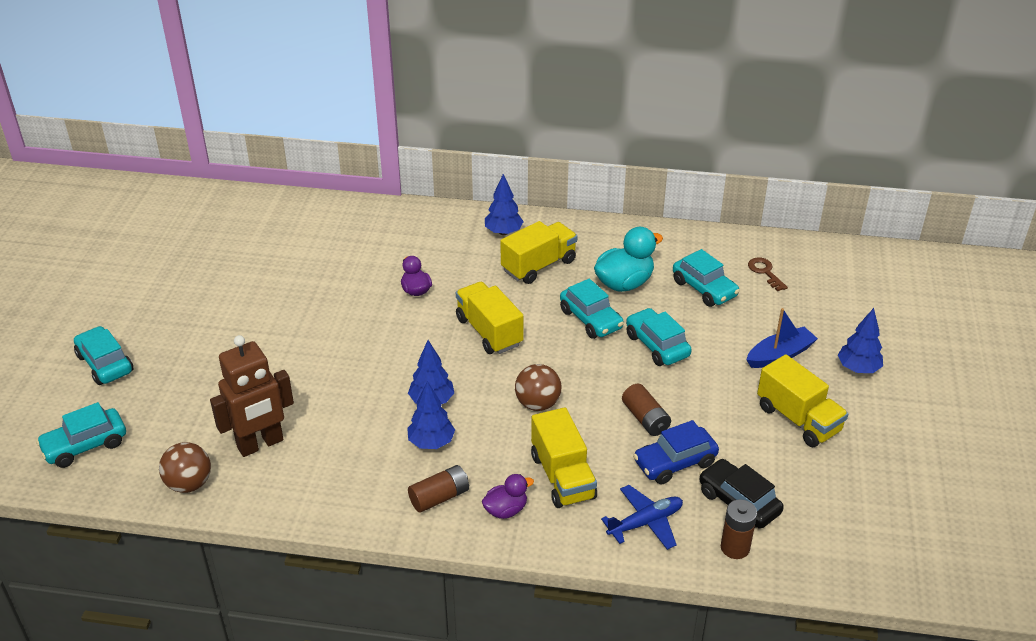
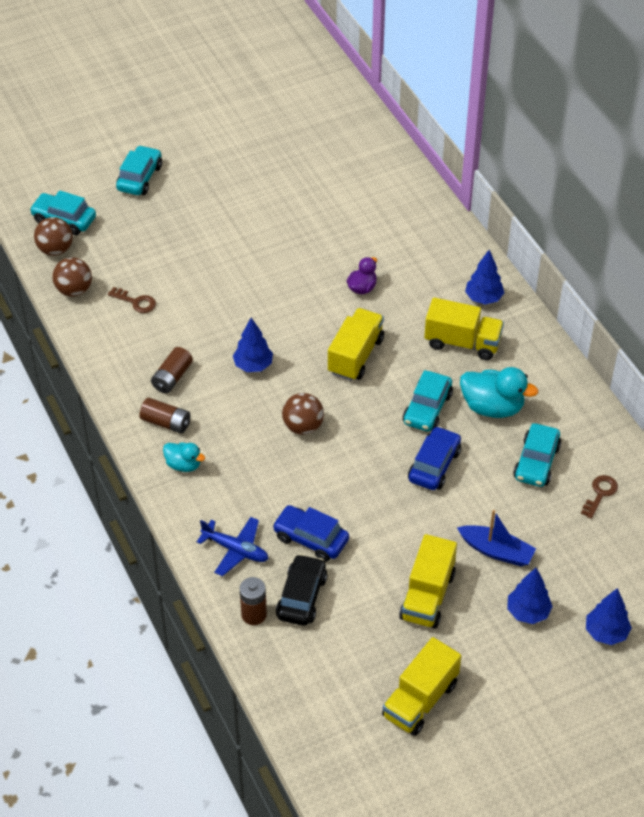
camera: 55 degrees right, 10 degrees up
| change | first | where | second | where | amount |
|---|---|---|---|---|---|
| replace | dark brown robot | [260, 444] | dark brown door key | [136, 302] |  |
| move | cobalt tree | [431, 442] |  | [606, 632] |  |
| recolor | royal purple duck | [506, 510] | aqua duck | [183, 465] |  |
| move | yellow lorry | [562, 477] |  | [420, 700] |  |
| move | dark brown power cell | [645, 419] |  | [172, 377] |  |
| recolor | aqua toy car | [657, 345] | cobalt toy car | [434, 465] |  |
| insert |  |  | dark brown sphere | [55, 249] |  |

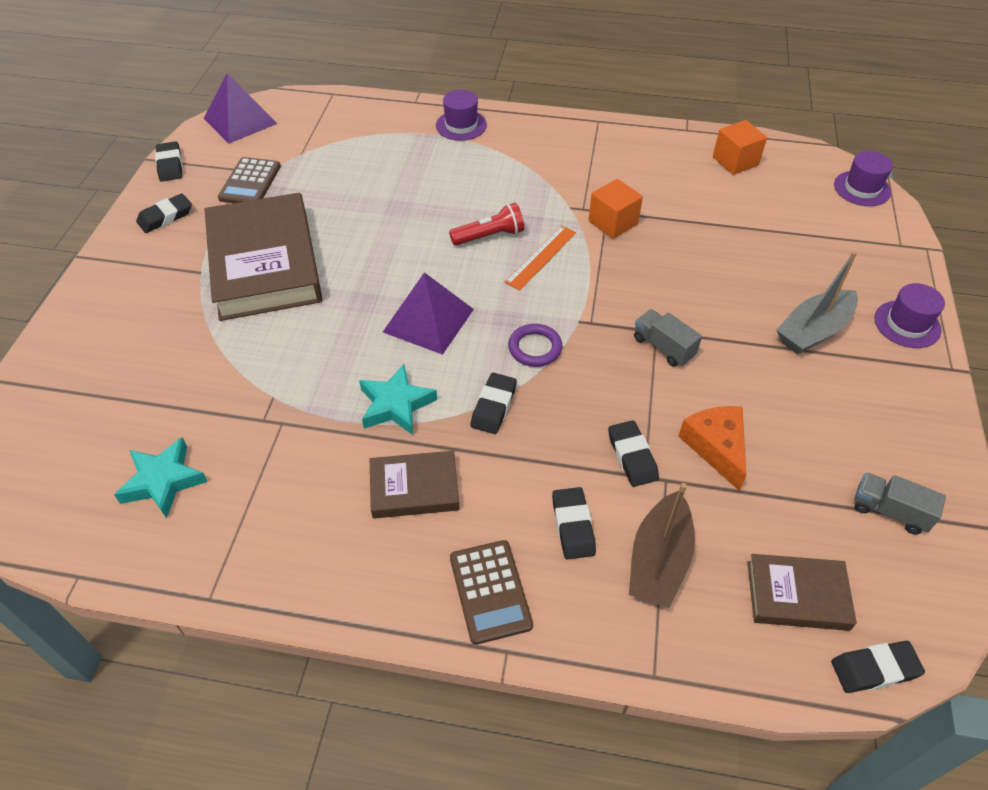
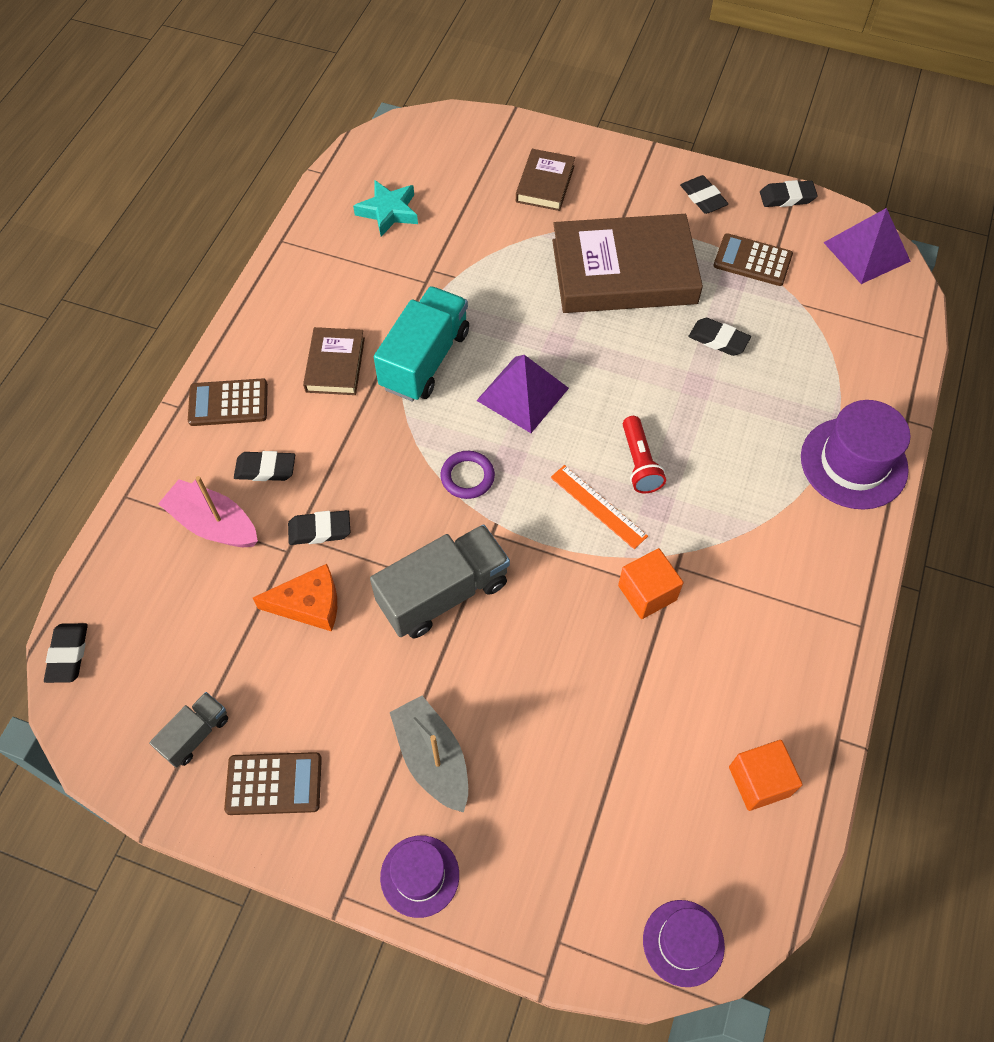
camera: 100 degrees right, 10 degrees up
| change | first | where | second | where | amount |
|---|---|---|---|---|---|
| replace | aqua star shape | [396, 405] | aqua lorry | [425, 360] |  |
| resize | royal purple hat | [461, 125] |  | [853, 463] | x1.63 |
| move | jet-black pencil eraser | [493, 406] |  | [718, 340] |  |
| recolor | dark brown sailboat | [659, 561] | pink sailboat | [213, 524] |  |
| resize | grey lorry | [663, 347] |  | [443, 593] | x1.90 |
| move | dark brown book | [797, 595] |  | [545, 184] |  |
| insert |  |  | dark brown pocket calculator | [274, 783] |  |

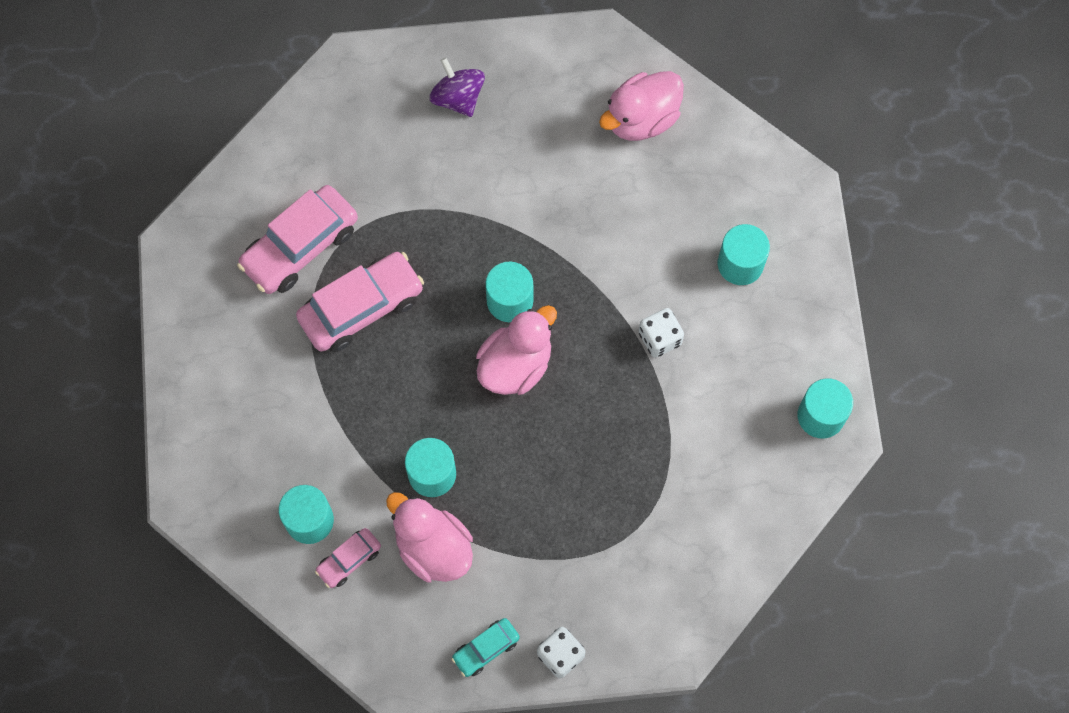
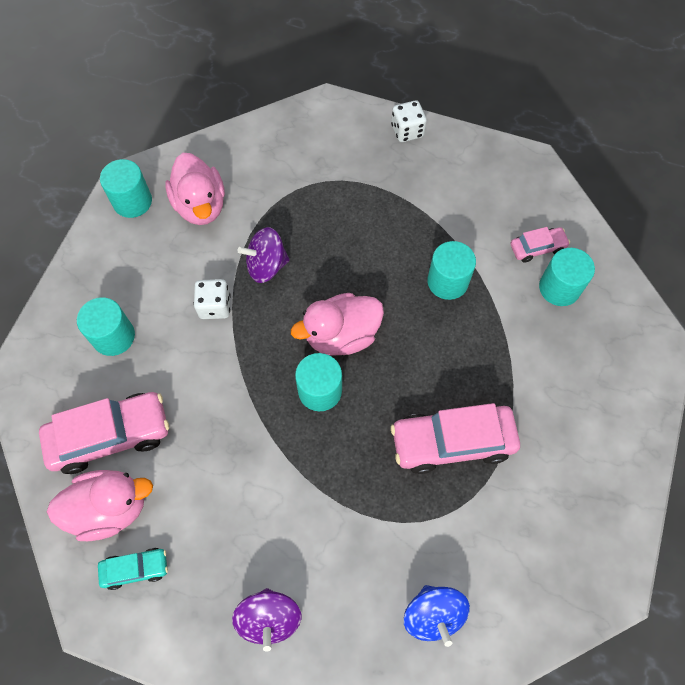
camera: 155 degrees left, 5 degrees down
| change | first | where | second | where | amount |
|---|---|---|---|---|---|
| move | pink toy car | [300, 247] |  | [110, 436] |  |
| move | pink duck | [433, 548] |  | [200, 206] |  |
| move | aqua toy car | [486, 649] |  | [135, 569] |  |
| insert |  |  | royal purple whirligig | [266, 266] |  |
| insert |  |  | cobalt whirligig | [433, 614] |  |

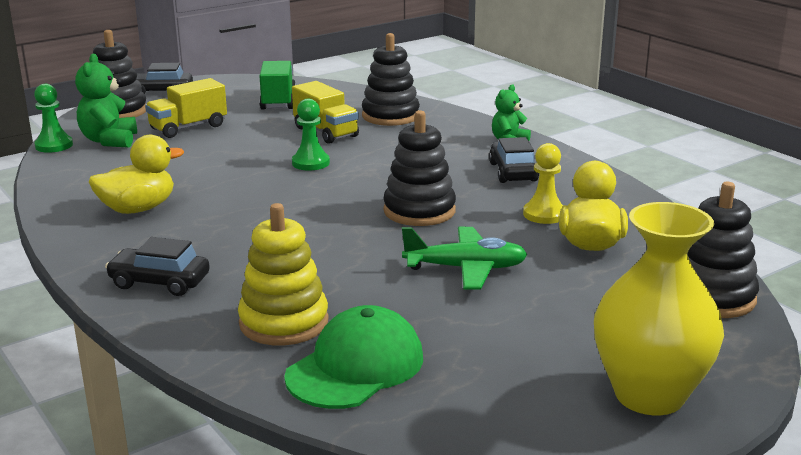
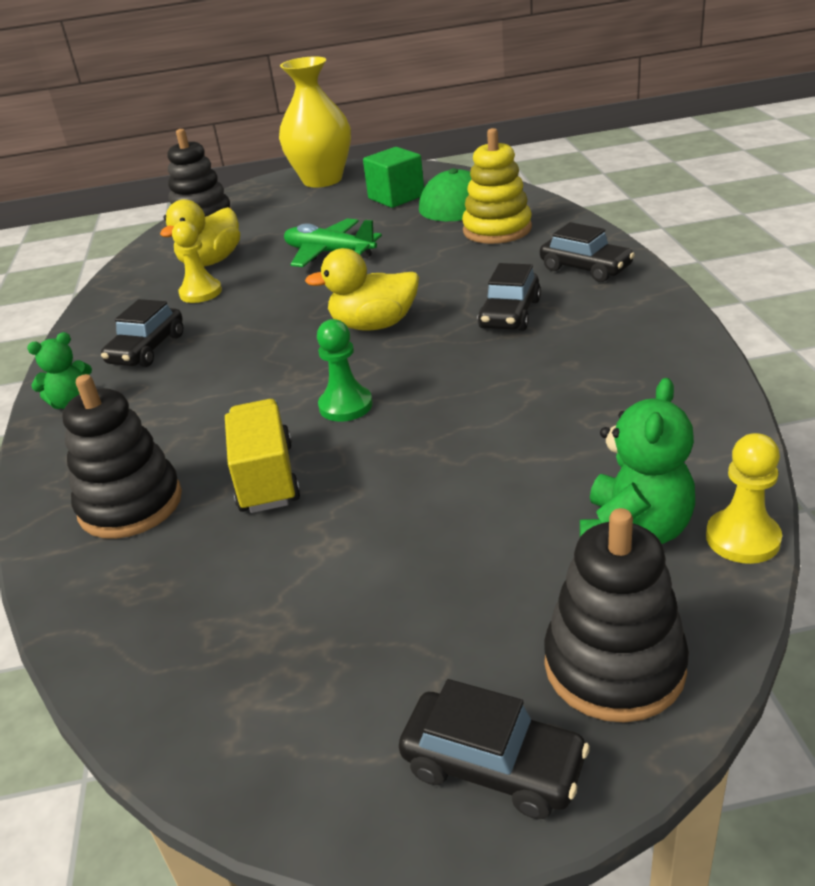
camera: 150 degrees left, 10 degrees up
| change | first | where | second | where | amount |
|---|---|---|---|---|---|
| recolor | leaf-green game pawn | [54, 145] | yellow game pawn | [742, 538] |  |
| move | yellow duck | [138, 209] |  | [374, 325] |  |
| delete | yellow lorry | [188, 127] |  |  |  |
| delete | leaf-green lorry | [278, 101] |  |  |  |
| delete | jet-black stacking rings | [419, 211] |  |  |  |
| insert |  |  | leaf-green solid cube | [396, 197] |  |
| insert |  |  | jet-black toy car | [510, 314] |  |

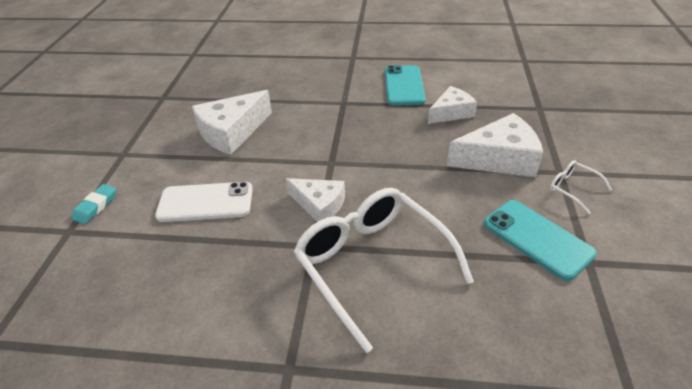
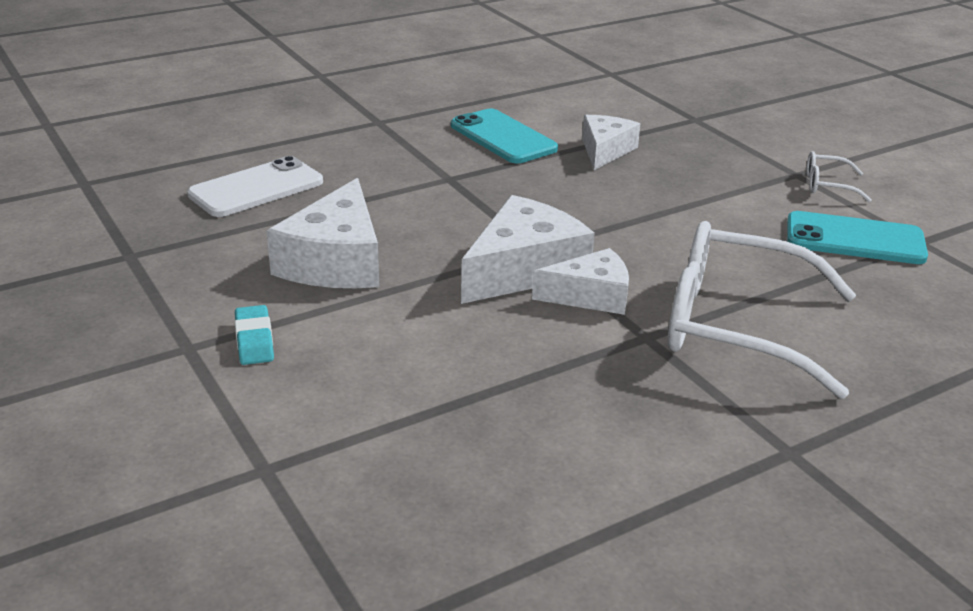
camera: 40 degrees left, 10 degrees down
| change | first | where | second | where | amount |
|---|---|---|---|---|---|
| move | aqua pencil eraser | [96, 206] |  | [254, 340] |  |
| move | snow-white mobile phone | [205, 202] |  | [256, 188] |  |
| move | snow-white cheese | [499, 159] |  | [524, 269] |  |

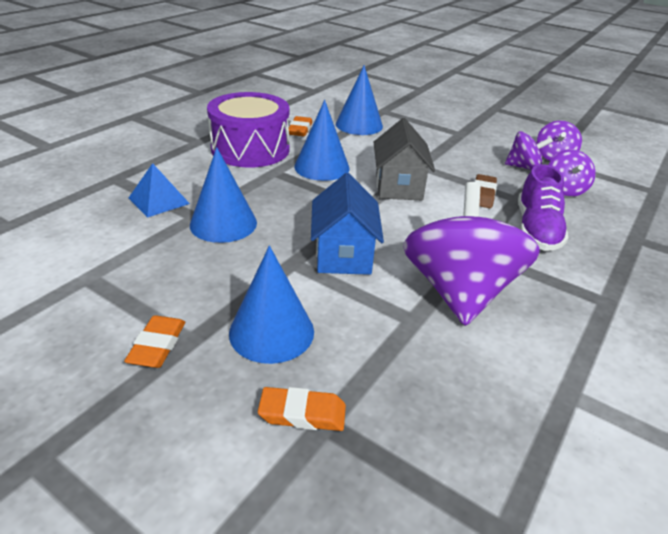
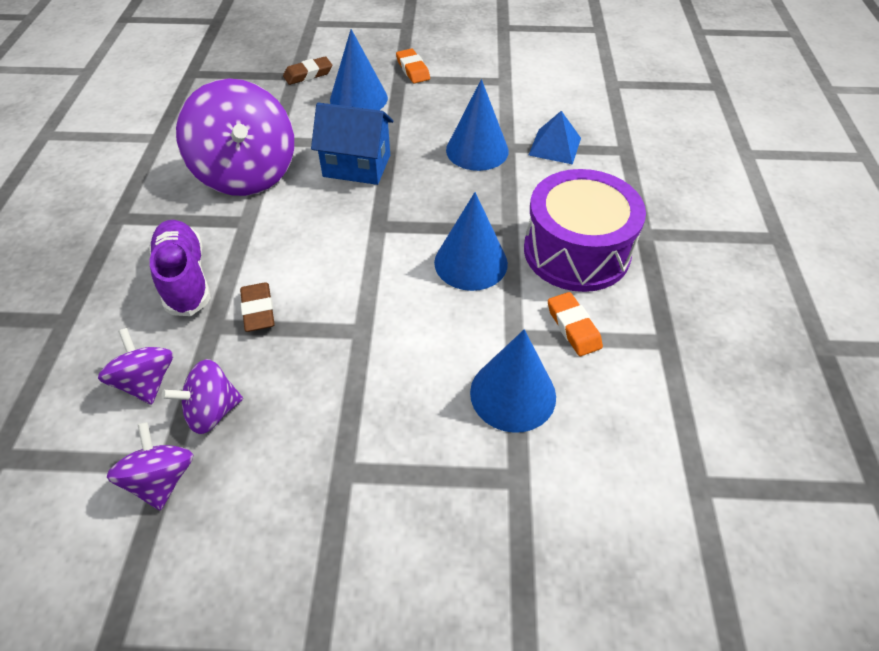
camera: 150 degrees right, 15 degrees up
| change | first | where | second | where | amount |
|---|---|---|---|---|---|
| recolor | bright orange pencil eraser | [302, 413] | dark brown pencil eraser | [308, 74] |  |
| rotate | cobalt toy house | [343, 254] |  | [357, 166] | 45 degrees counterclockwise |
| delete | grey toy house | [398, 186] |  |  |  |

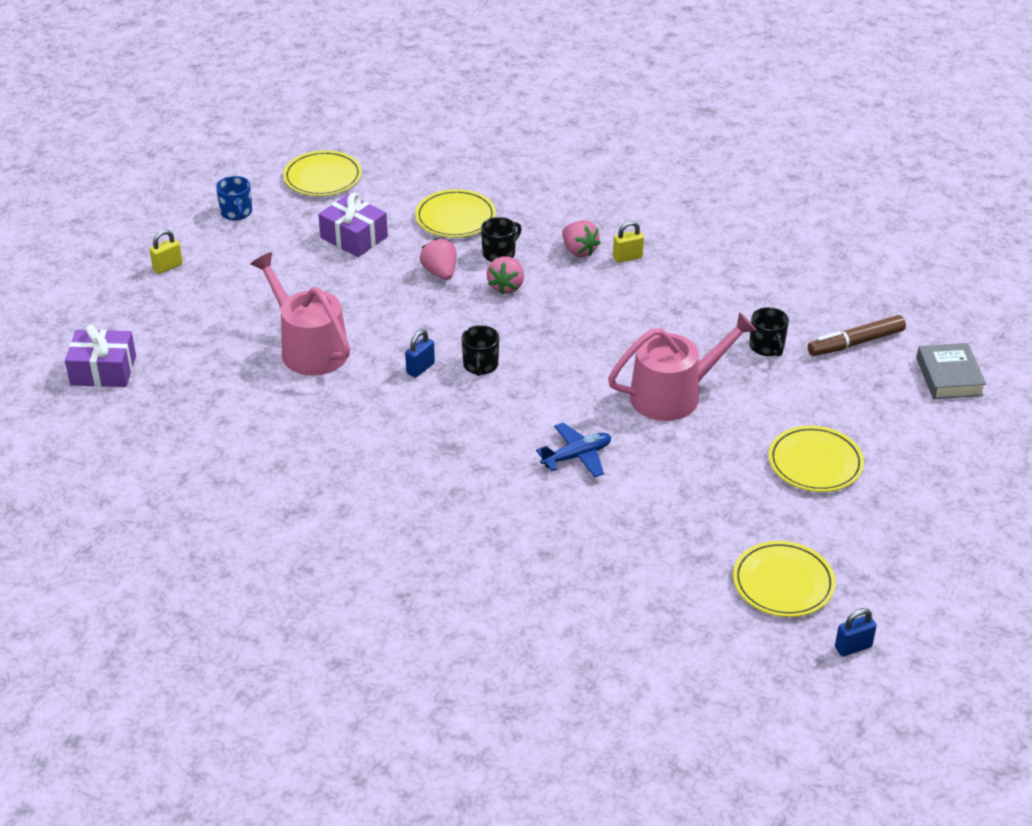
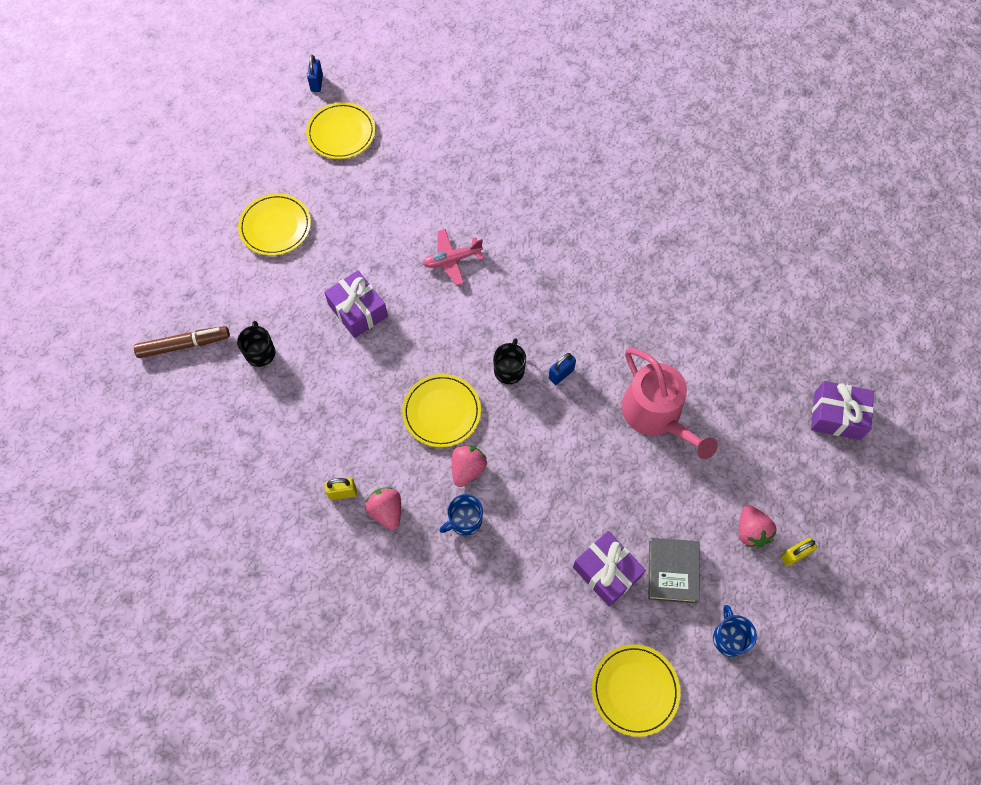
camera: 170 degrees left, 25 degrees up
| change | first | where | second | where | amount |
|---|---|---|---|---|---|
| move | yellow plate | [455, 217] |  | [441, 412] |  |
| move | pink strawberry | [440, 272] |  | [751, 531] |  |
| recolor | jet-black tea mug | [499, 253] | cobalt tea mug | [464, 520] |  |
| recolor | cobalt toy plane | [576, 456] | pink toy plane | [452, 260] |  |
| replace | pink sprinkling can | [673, 395] | royal purple present | [358, 310] |  |
| rotate | cobalt lock | [853, 647] |  | [317, 83] | 75 degrees counterclockwise |
| move | grey book | [949, 376] |  | [672, 572] |  |

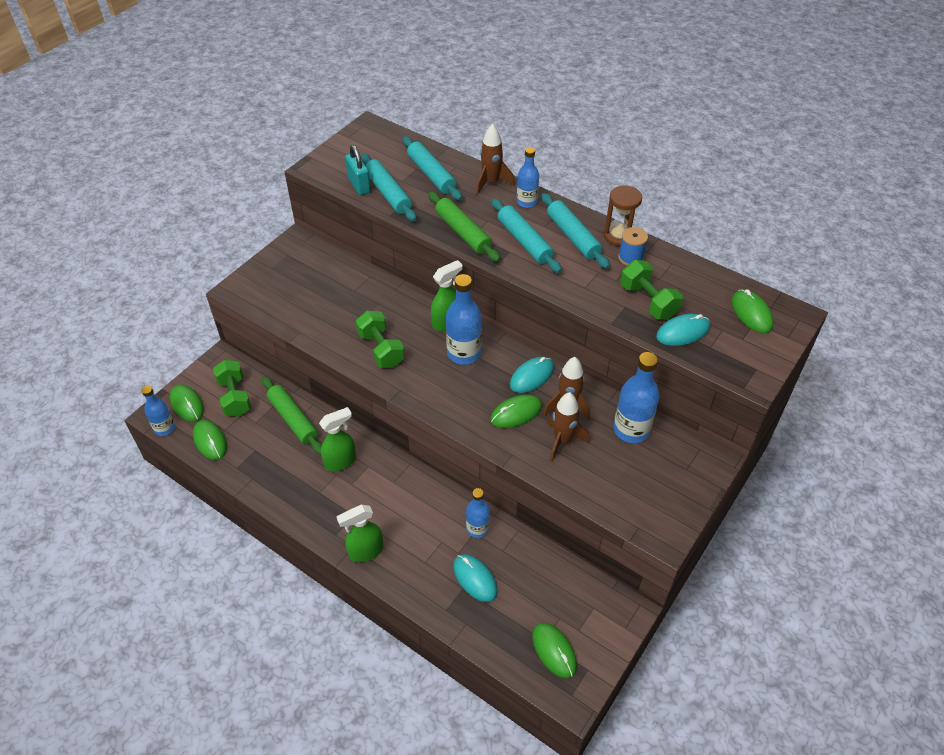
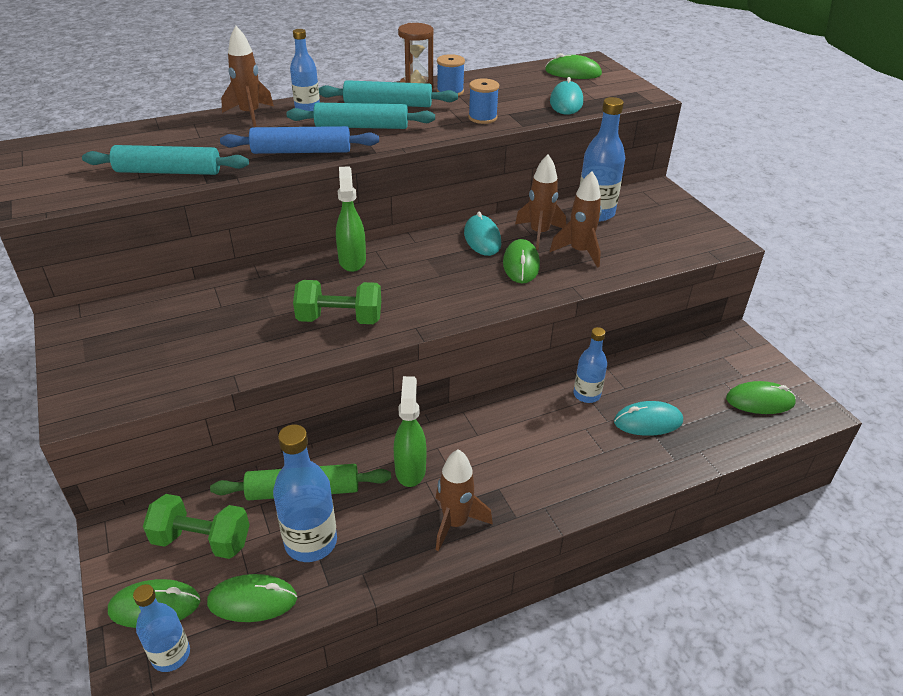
camera: 60 degrees left, 10 degrees down
| change | first | where | second | where | amount |
|---|---|---|---|---|---|
| delete | leaf-green spray bottle | [365, 551] |  |  |  |
| delete | aqua lock | [359, 185] |  |  |  |
| delete | aqua dough roller | [431, 174] |  |  |  |
| recolor | leaf-green dough roller | [463, 232] | cobalt dough roller | [301, 151] |  |
| move | cobalt flask | [464, 353] |  | [311, 542] |  |
| delete | leaf-green dumbbell | [648, 301] |  |  |  |
| insert |  |  | dark brown toy rocket | [455, 523] |  |
| insert |  |  | cobalt bobbin | [482, 117] |  |

